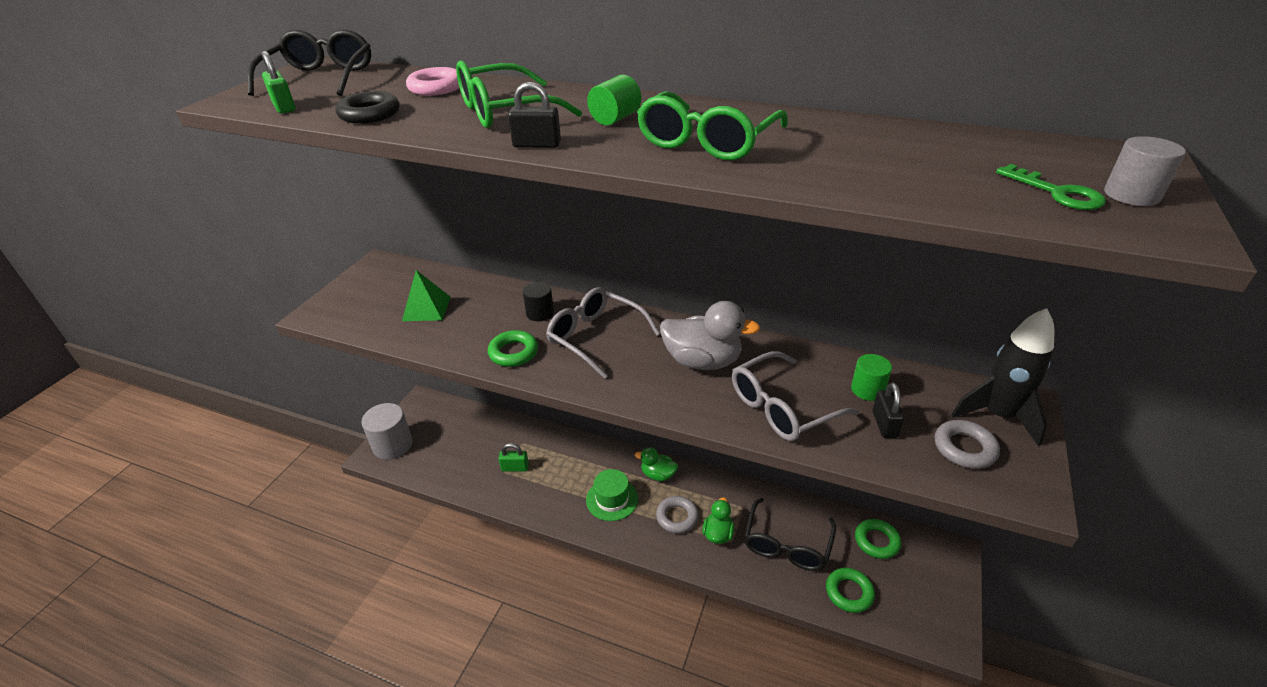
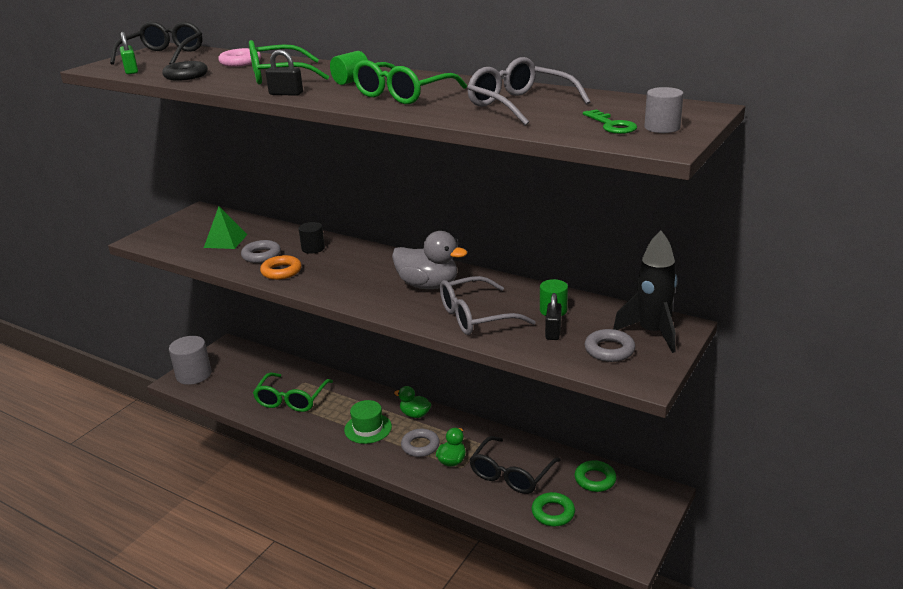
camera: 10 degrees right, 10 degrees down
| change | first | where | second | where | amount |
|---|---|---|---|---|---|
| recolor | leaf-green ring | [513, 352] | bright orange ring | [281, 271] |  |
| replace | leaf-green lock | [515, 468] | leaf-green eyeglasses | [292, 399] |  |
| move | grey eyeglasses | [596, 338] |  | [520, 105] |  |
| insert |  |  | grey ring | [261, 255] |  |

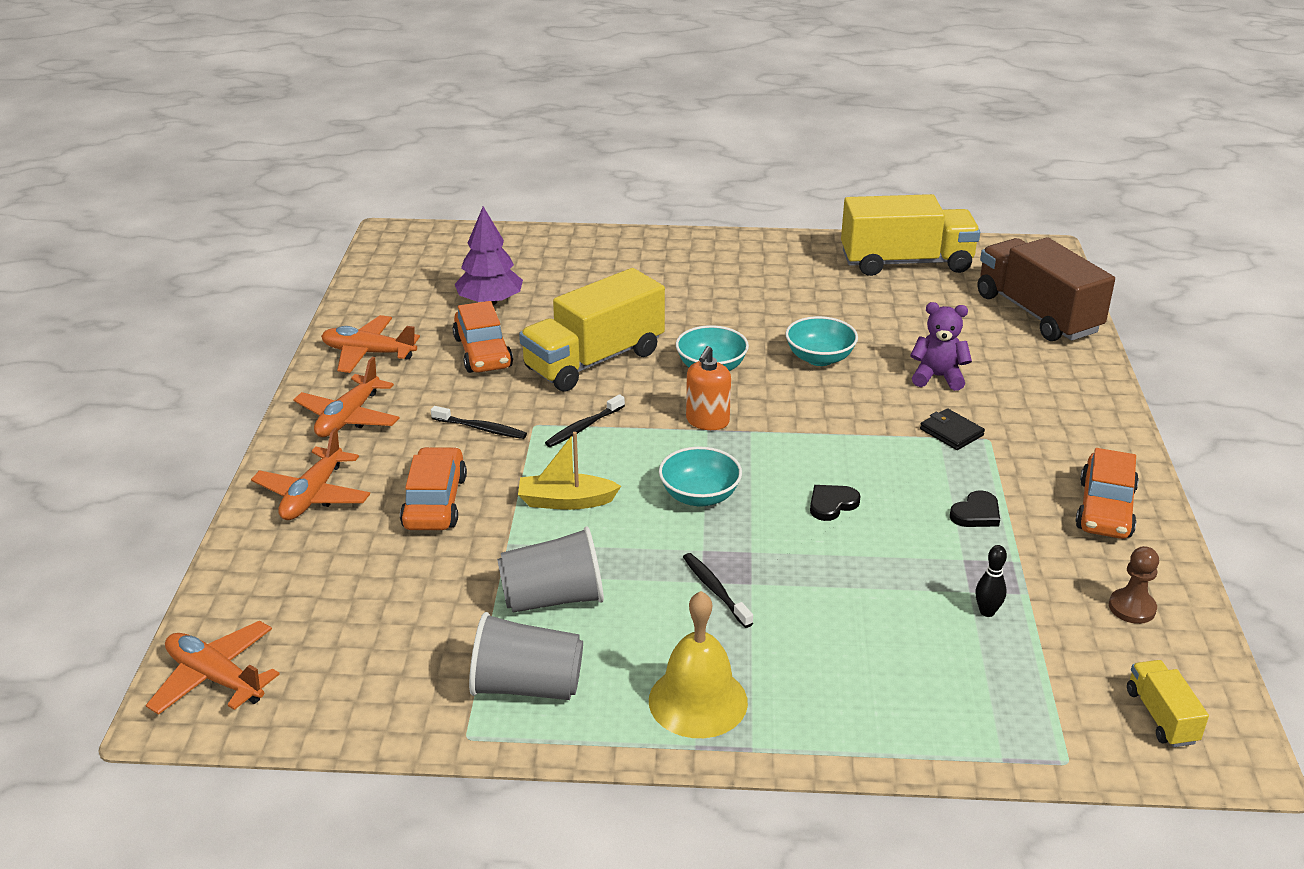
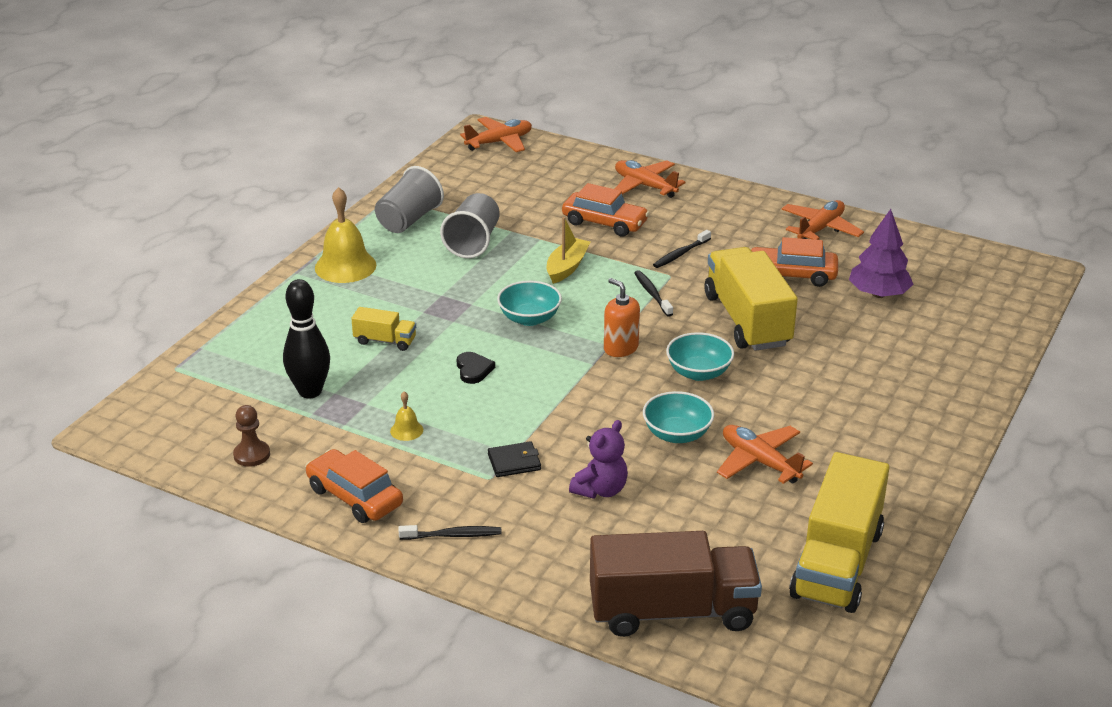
camera: 115 degrees right, 0 degrees up
| change | first | where | second | where | amount |
|---|---|---|---|---|---|
| move | bright orange toy plane | [348, 418] |  | [759, 461] |  |
| move | jet-black toothbrush | [715, 590] |  | [453, 535] |  |
| replace | jet-black heart | [976, 513] | yellow hand bell | [406, 430] |  |
| resize | jet-black tenpin | [987, 612] |  | [310, 391] | x2.07 |
| move | yellow lorry | [1161, 716] |  | [385, 341] |  |

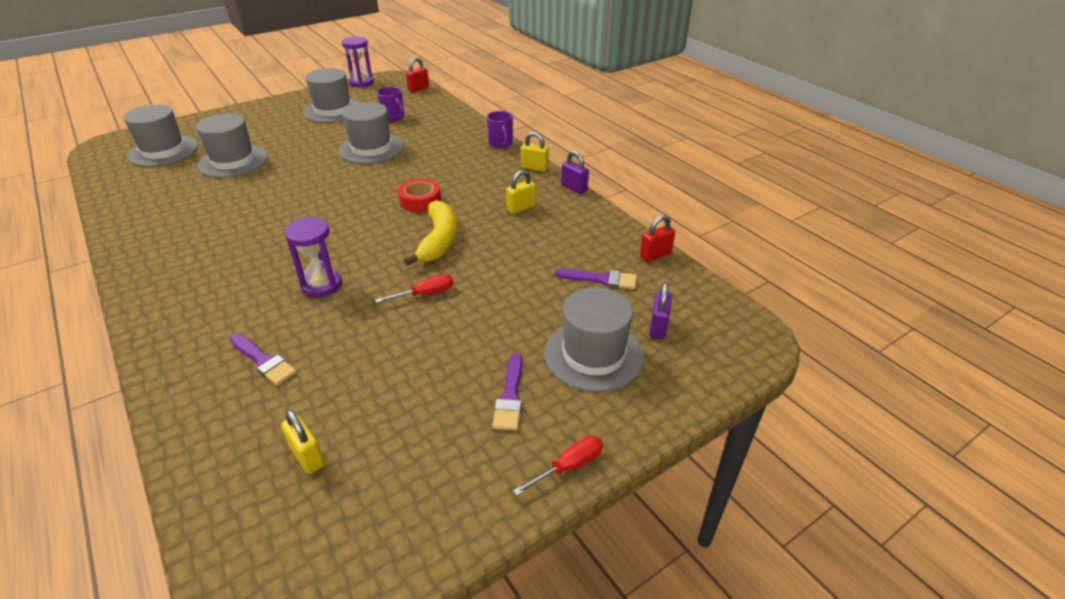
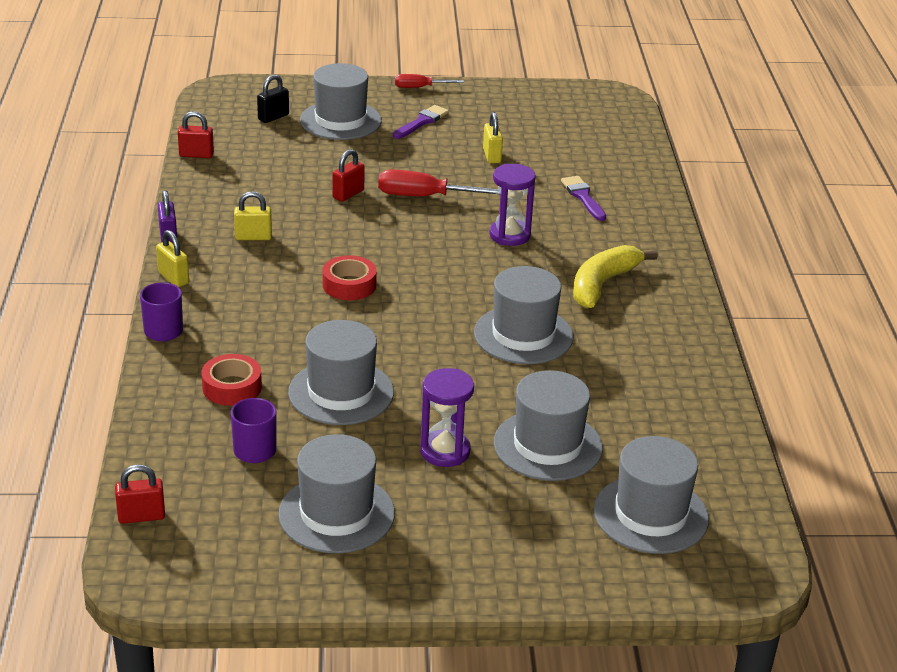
camera: 150 degrees left, 5 degrees down
| change | first | where | second | where | amount |
|---|---|---|---|---|---|
| move | yellow lock | [307, 457] |  | [492, 156] |  |
| move | royal purple sand timer | [361, 83] |  | [445, 451] |  |
| resize | scarlet screwdriver | [425, 294] |  | [424, 197] | x1.64 |
| move | yellow banana | [438, 240] |  | [603, 284] |  |
| delete | royal purple paintbrush | [601, 279] |  |  |  |
| recolor | royal purple lock | [658, 327] | jet-black lock | [273, 117] |  |
| insert |  |  | scarlet roll of tape | [232, 387] |  |
| insert |  |  | scarlet lock | [348, 194] |  |
| insert |  |  | grey hat | [523, 335] |  |

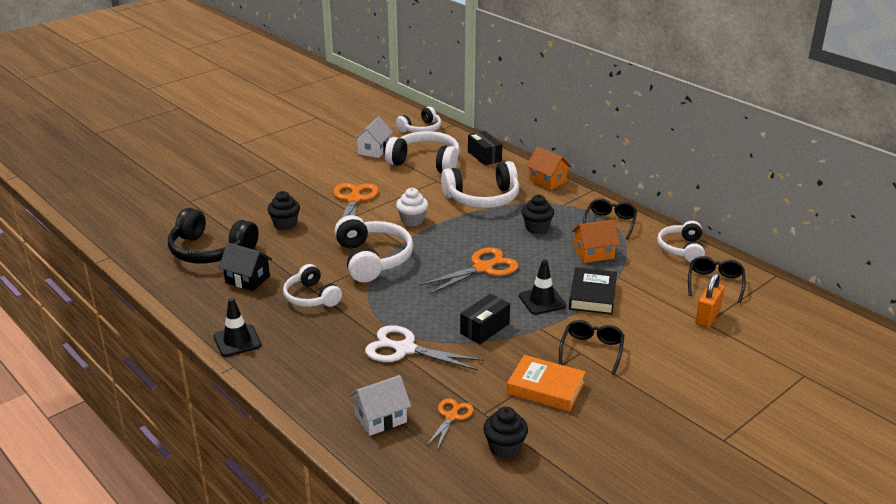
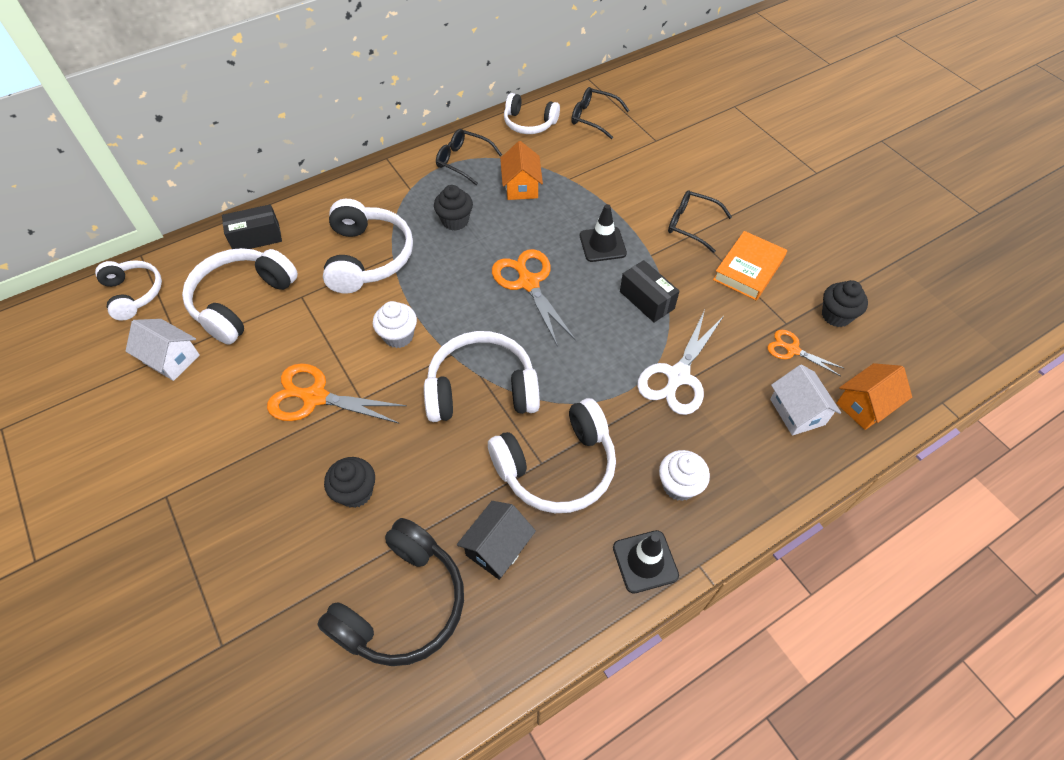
camera: 80 degrees left, 25 degrees up
| change | first | where | second | where | amount |
|---|---|---|---|---|---|
| resize | snow-white headset | [311, 297] |  | [556, 466] | x1.57 |
| move | bright orange toy house | [547, 181] |  | [865, 405] |  |
| delete | jet-black book | [592, 295] |  |  |  |
| delete | bright orange lock | [707, 317] |  |  |  |
| insert |  |  | snow-white muffin | [679, 485] |  |

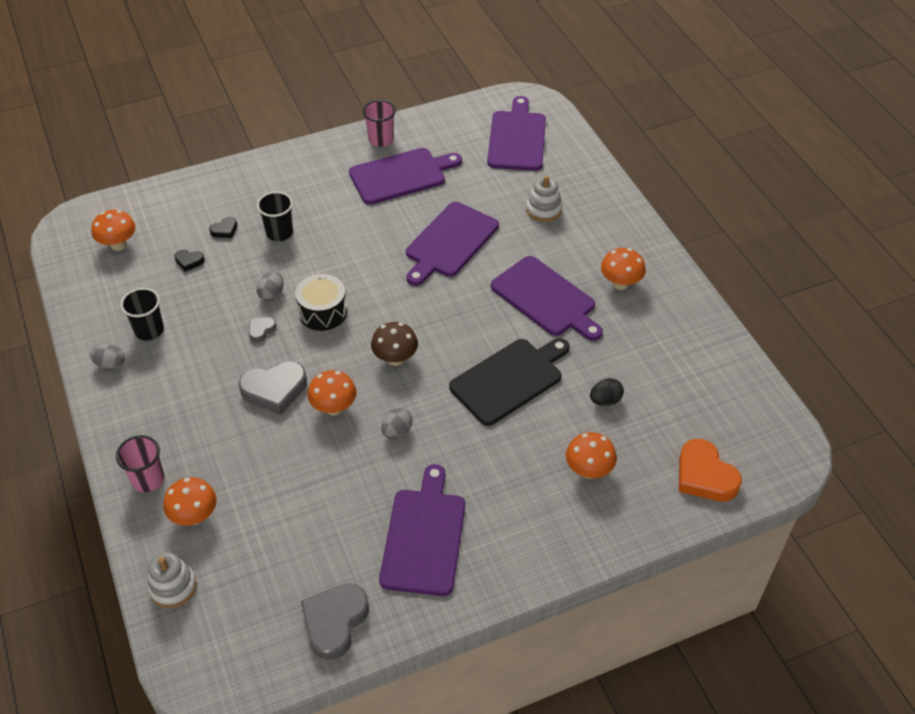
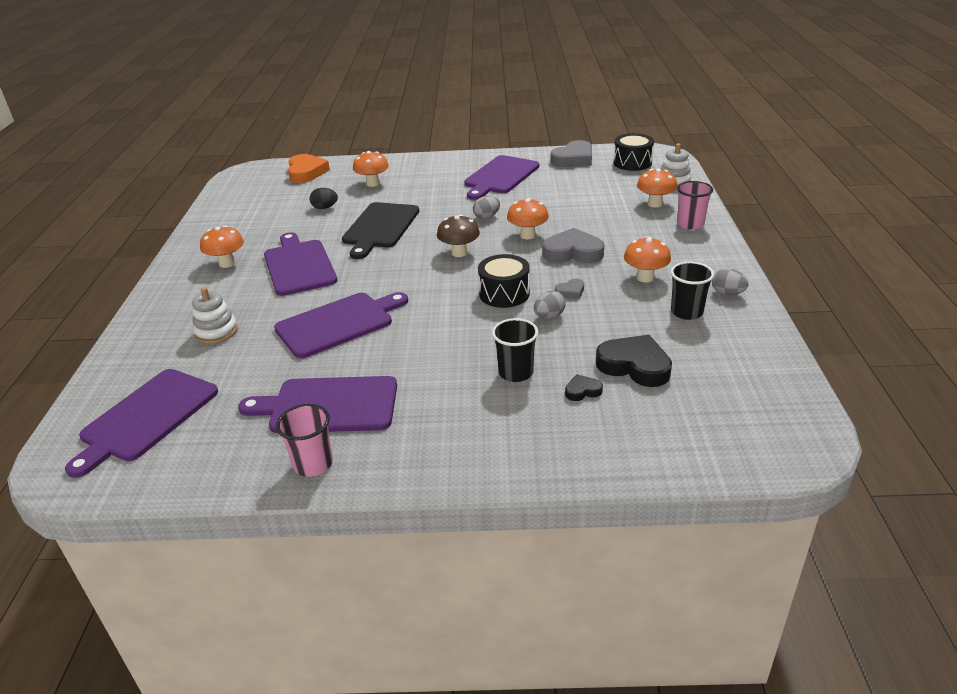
camera: 155 degrees left, 15 degrees down
| change | first | where | second | where | amount |
|---|---|---|---|---|---|
| move | bright orange toadstool | [118, 245] |  | [645, 278] |  |
| resize | jet-black heart | [189, 261] |  | [634, 366] | x2.06 |
| rotate | jet-black bread board | [509, 379] |  | [380, 227] | 60 degrees counterclockwise |
| insert |  |  | jet-black drum | [632, 163] |  |

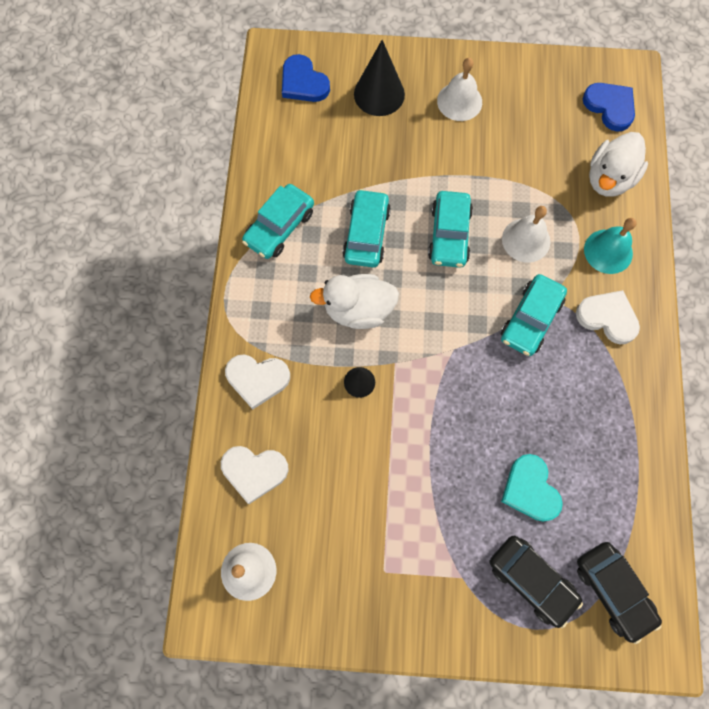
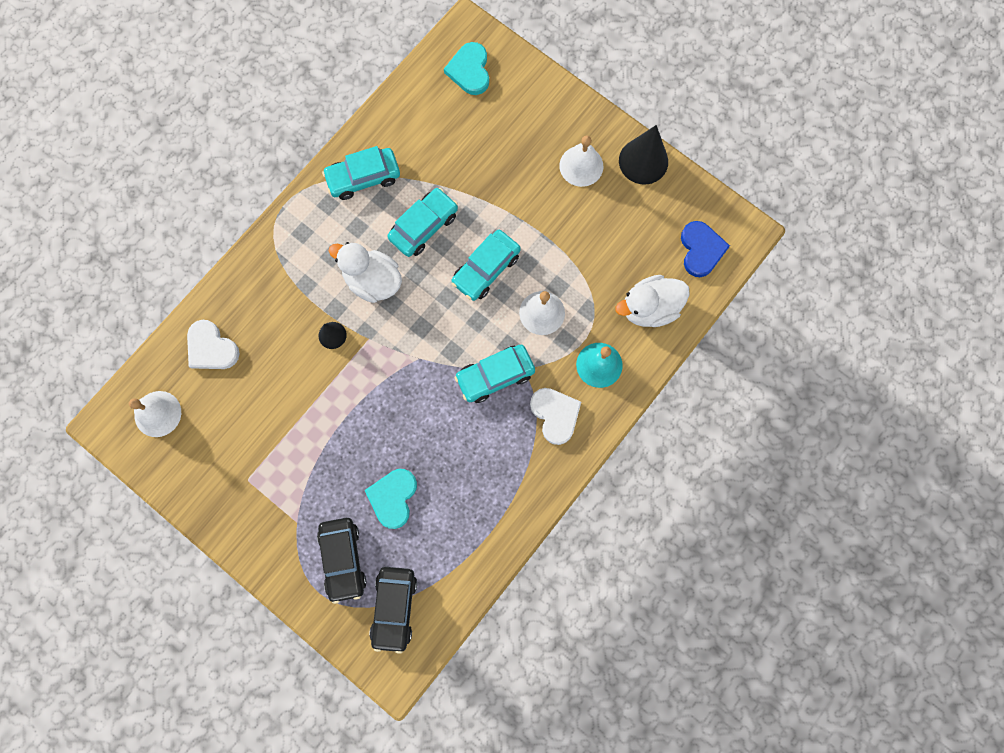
camera: 35 degrees right, 5 degrees up
| change | first | where | second | where | amount |
|---|---|---|---|---|---|
| delete | snow-white heart | [257, 379] |  |  |  |
| recolor | cobalt heart | [303, 82] | aqua heart | [469, 70] |  |
| move | jet-black cone | [379, 94] |  | [643, 161] |  |

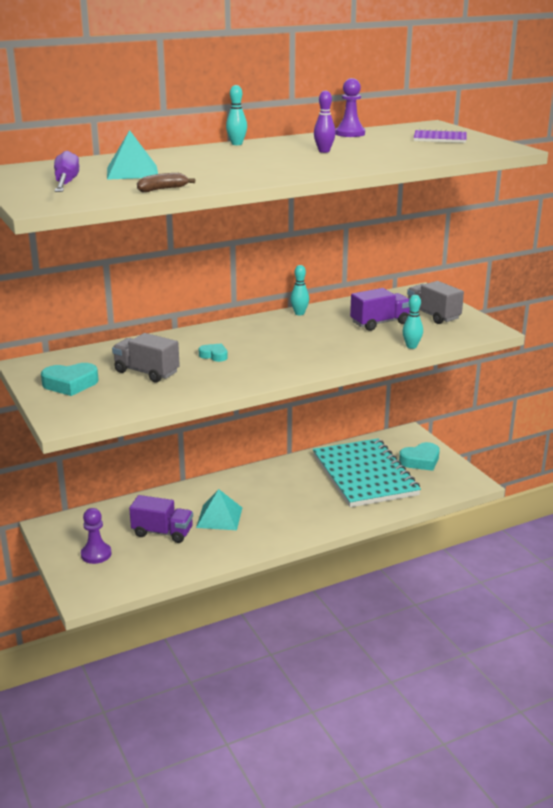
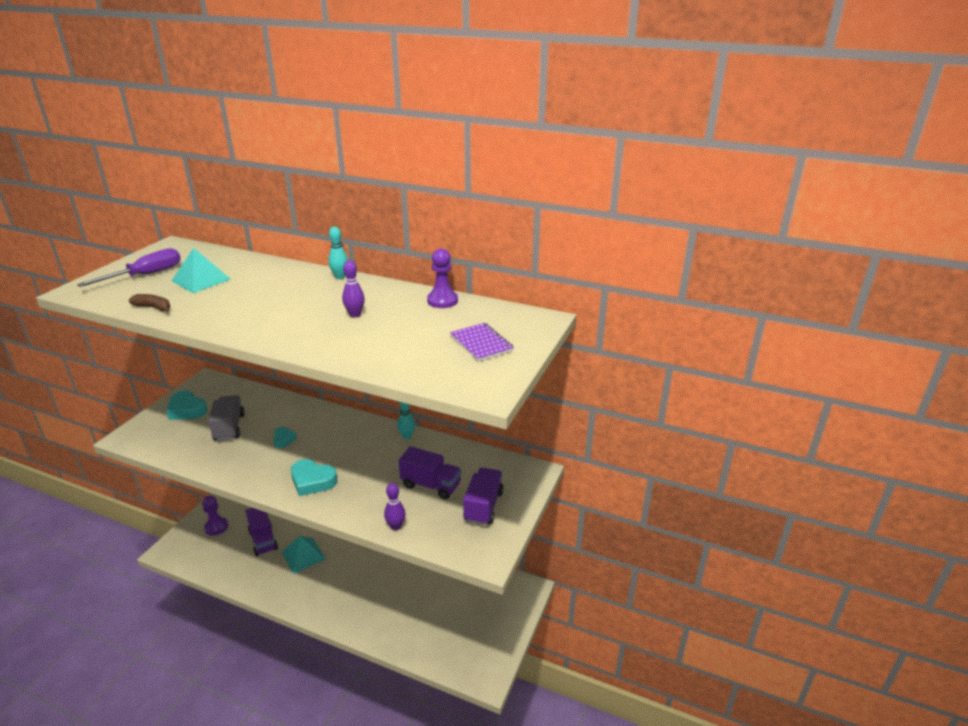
camera: 50 degrees right, 5 degrees up
| change | first | where | second | where | amount |
|---|---|---|---|---|---|
| delete | aqua notebook | [364, 475] |  |  |  |
| move | aqua heart | [420, 461] |  | [312, 481] |  |
| recolor | aqua tenpin | [411, 346] | royal purple tenpin | [396, 526] |  |
| recolor | grey lorry | [433, 315] | royal purple lorry | [483, 506] |  |

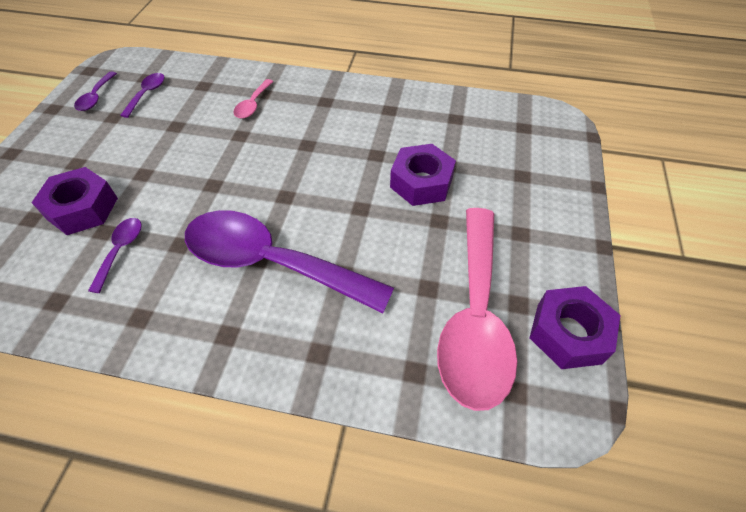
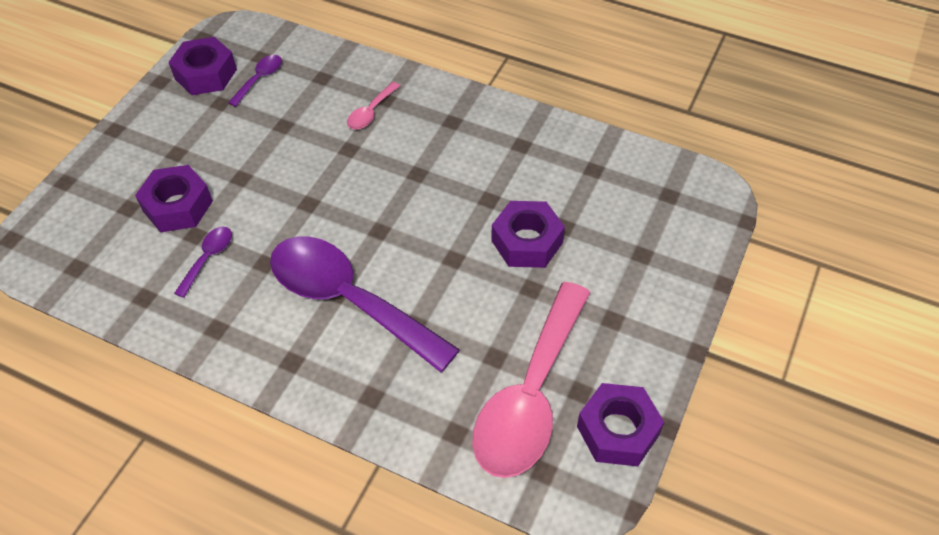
camera: 15 degrees right, 0 degrees up
| change | first | where | second | where | amount |
|---|---|---|---|---|---|
| replace | royal purple teaspoon | [96, 97] | royal purple hex nut | [206, 74] |  |

